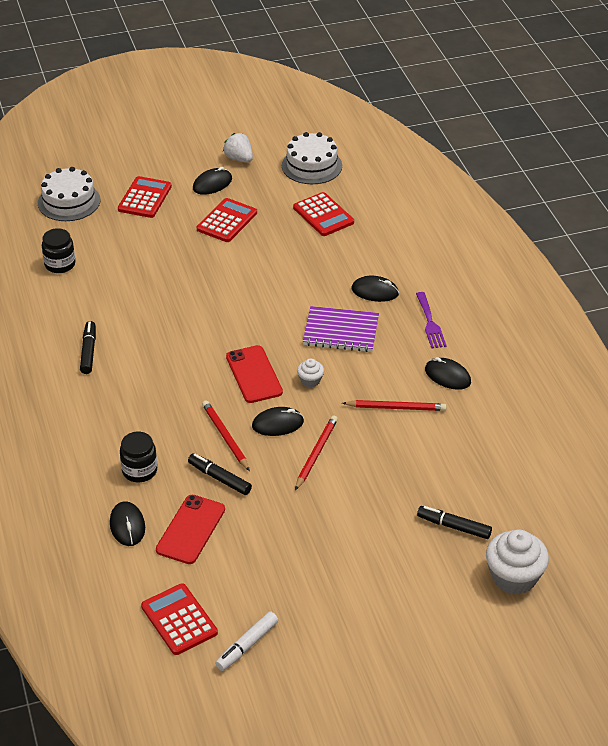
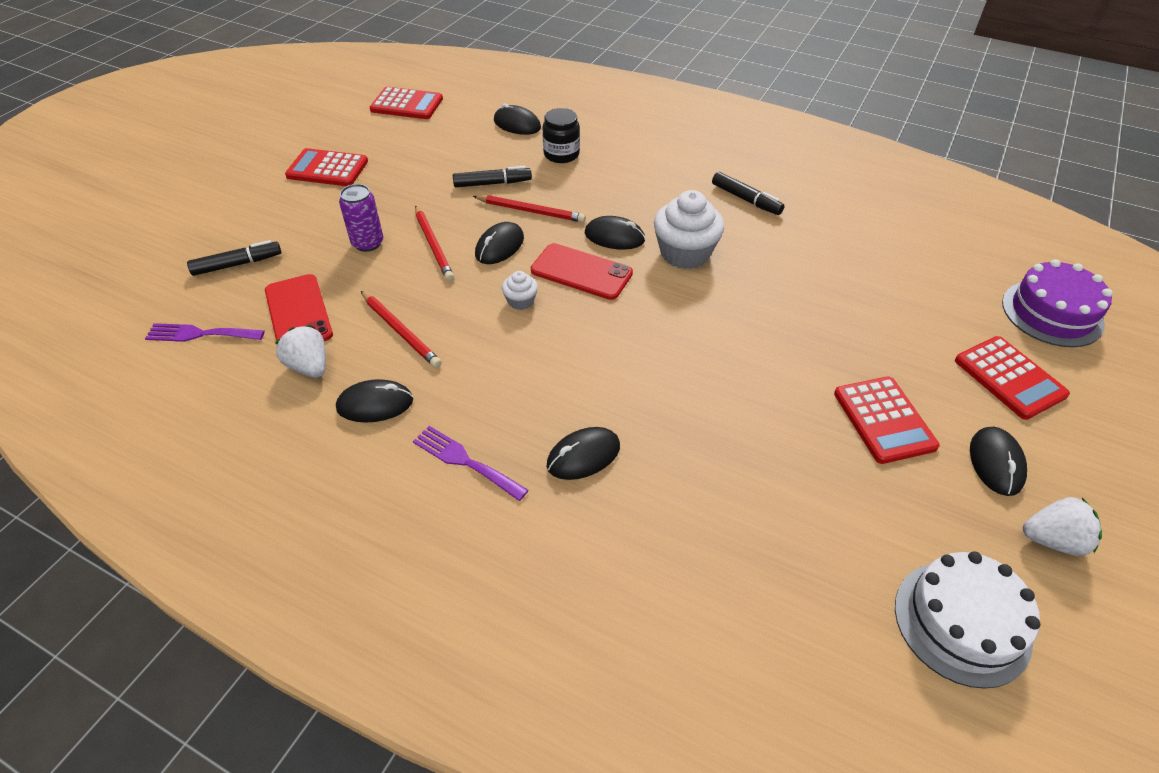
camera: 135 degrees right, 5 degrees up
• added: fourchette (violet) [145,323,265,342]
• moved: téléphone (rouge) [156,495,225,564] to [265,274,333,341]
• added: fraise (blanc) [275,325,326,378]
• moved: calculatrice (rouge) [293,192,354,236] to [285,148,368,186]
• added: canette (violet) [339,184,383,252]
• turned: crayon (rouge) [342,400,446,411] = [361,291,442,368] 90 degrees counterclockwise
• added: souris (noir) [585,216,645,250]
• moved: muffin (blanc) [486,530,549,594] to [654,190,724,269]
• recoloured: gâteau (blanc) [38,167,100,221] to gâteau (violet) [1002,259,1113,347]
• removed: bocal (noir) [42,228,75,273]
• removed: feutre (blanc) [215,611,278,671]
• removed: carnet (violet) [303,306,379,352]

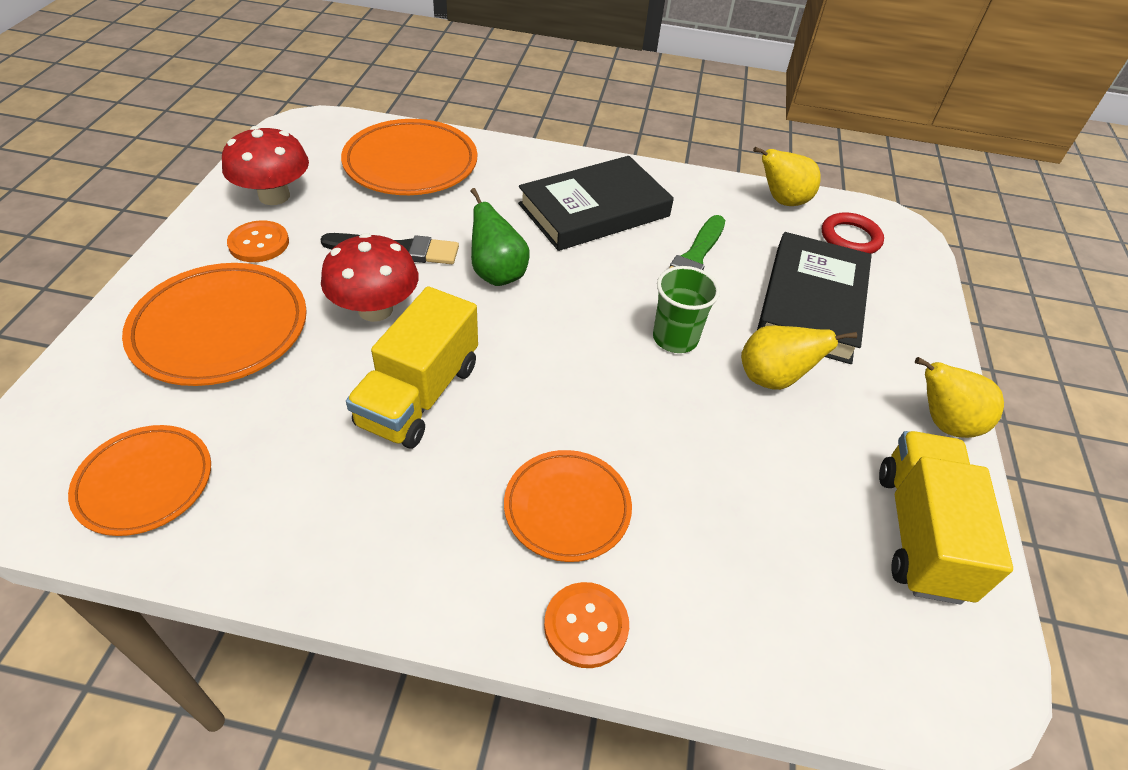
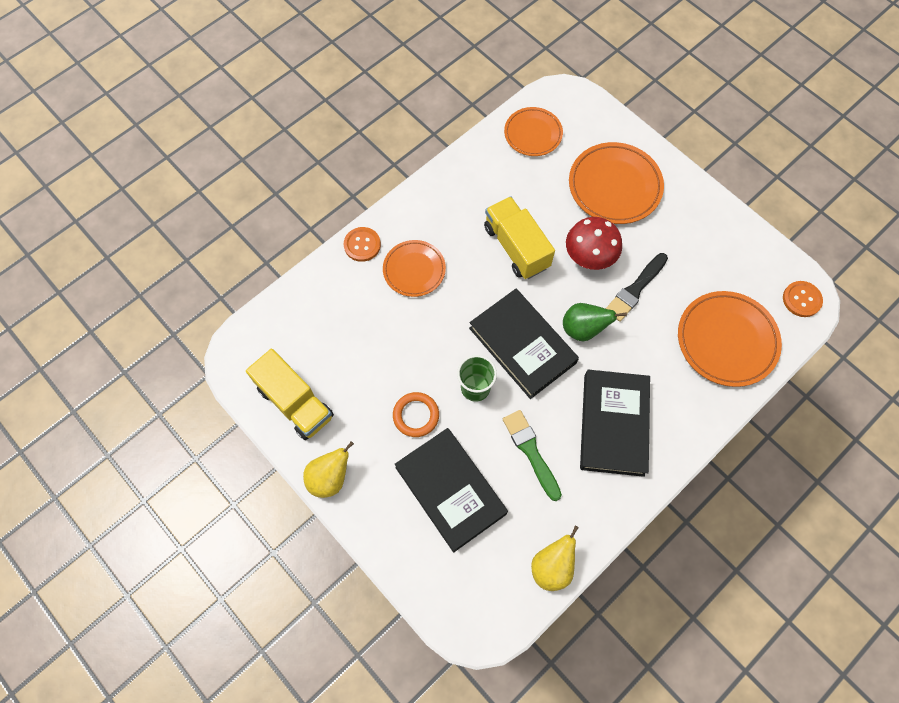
camera: 130 degrees right, 20 degrees up
• replaced: poire (jaune) [741,325,857,390] to anneau (orange) [393,392,439,437]
• added: livre (noir) [469,289,579,399]
• moved: bouton (orange) [227,220,289,262] to [783,281,823,317]
• removed: champignon (rouge) [222,126,309,205]
• removed: anneau (rouge) [822,212,884,254]

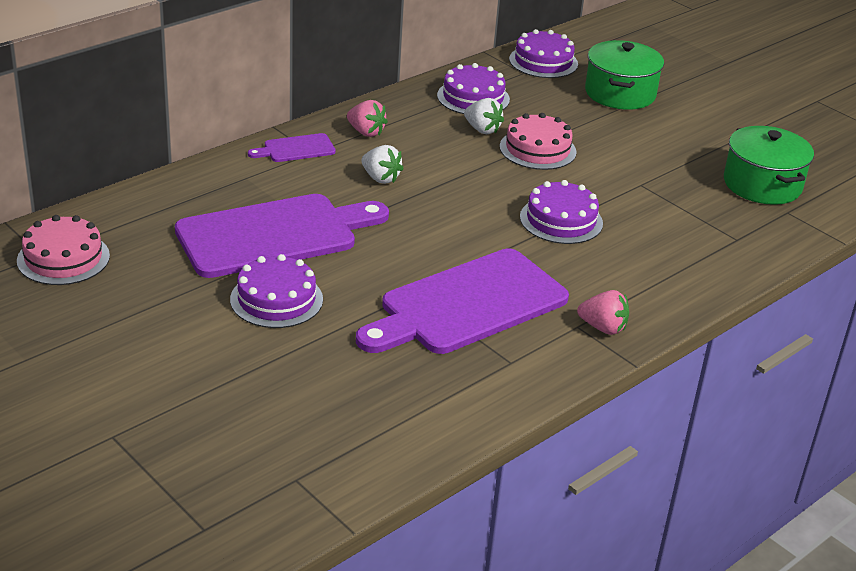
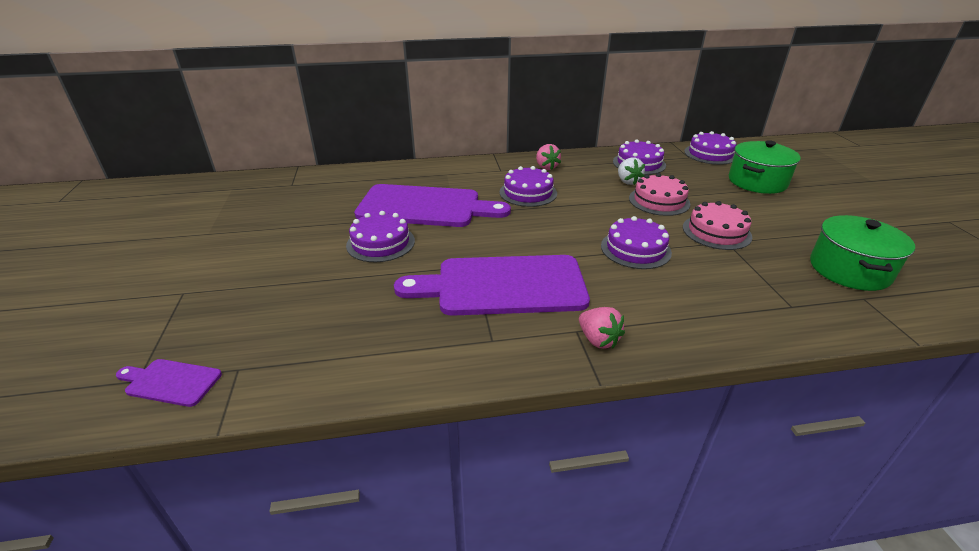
camera: 35 degrees right, 0 degrees up
• moved: planche à découper (violet) [248,133,336,162] to [116,359,222,407]
• replaced: fraise (blanc) [361,145,404,184] to gâteau (violet) [499,166,557,207]
• moved: gâteau (rose) [17,215,110,285] to [683,201,752,250]

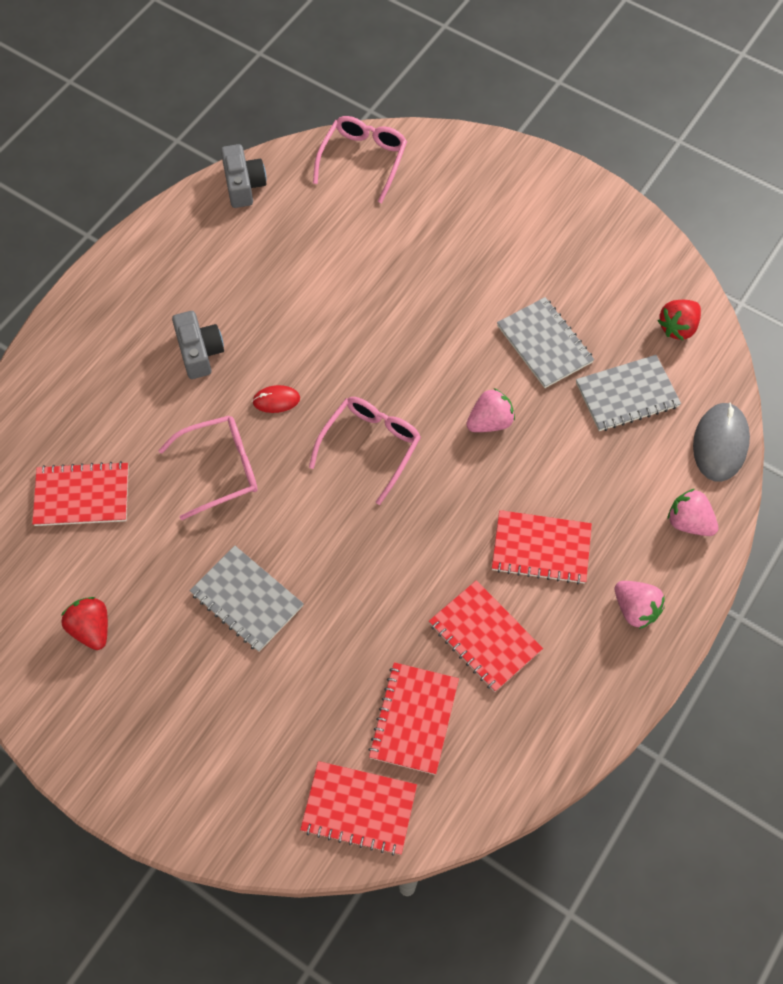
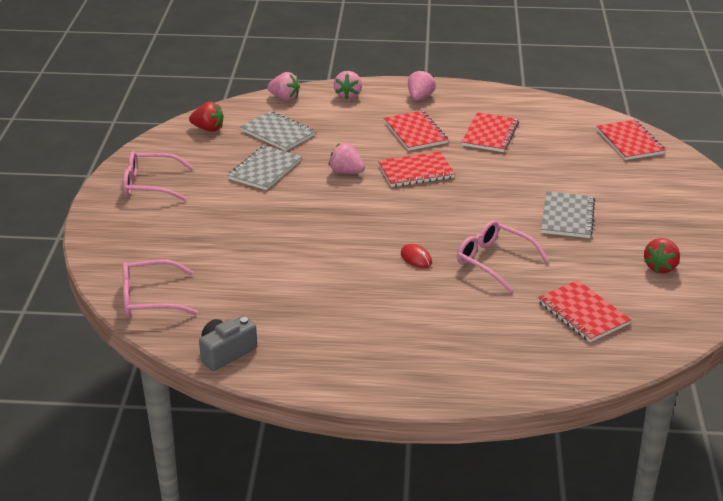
camera: 120 degrees left, 30 degrees down
• moved: lunettes (rose) [309,397,421,505] to [123,151,193,201]
• replaced: souris (gris) [693,402,750,482] to fraise (rose) [267,72,300,101]
• moved: carnet (rouge) [368,662,459,775] to [378,151,455,187]
• removed: appareil photo (gris) [172,311,224,379]

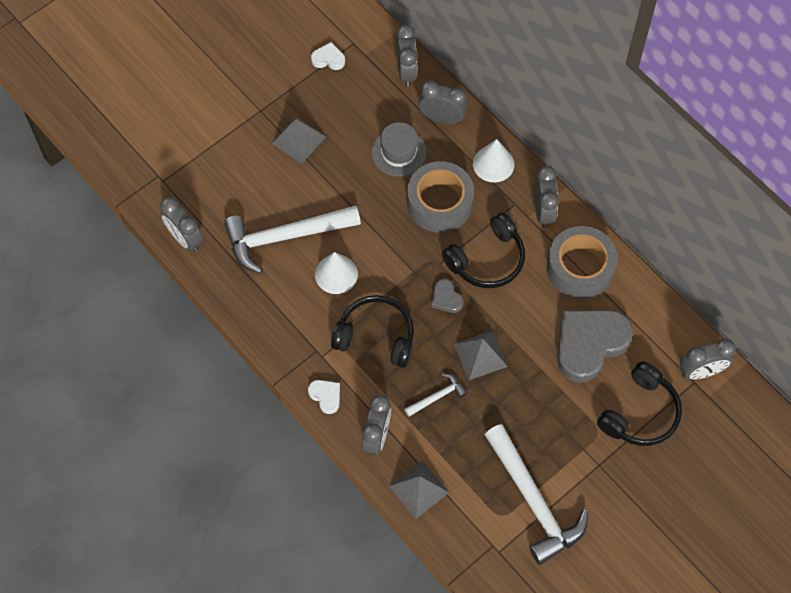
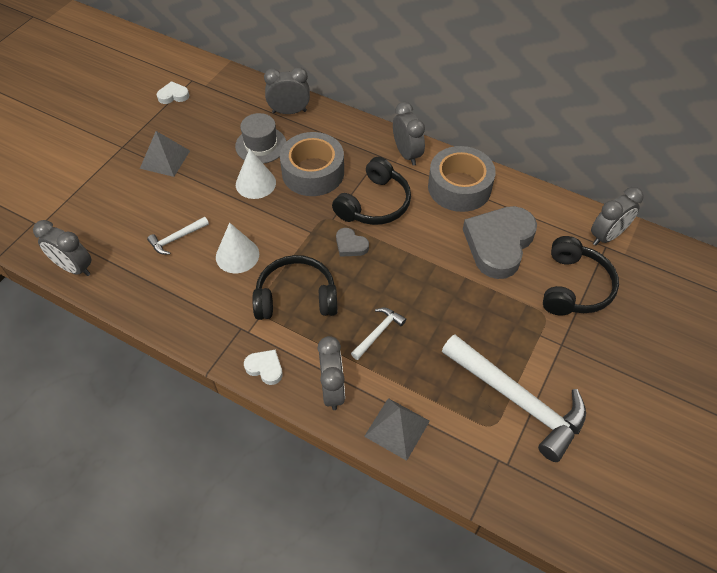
camera: 20 degrees left, 10 degrees down
• resized: marteau (blanc) [224,206,361,274] = [147,217,209,255] x0.45
• moved: cône (blanc) [473,139,514,183] to [236,149,276,199]
• removed: réveil (gris) [397,25,417,87]
• removed: pyramide (gris) [454,331,508,380]

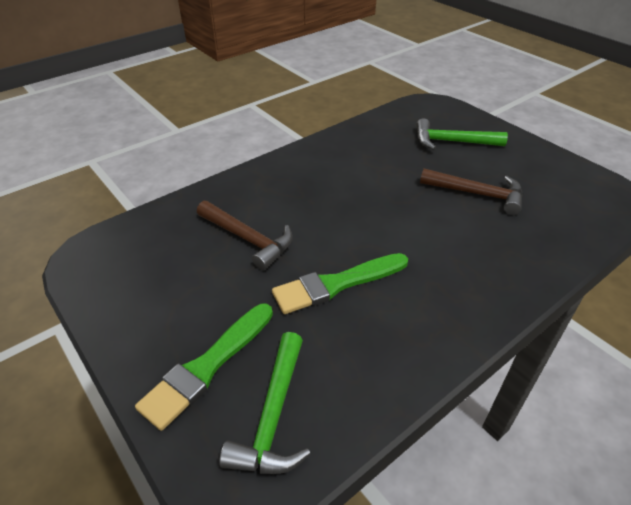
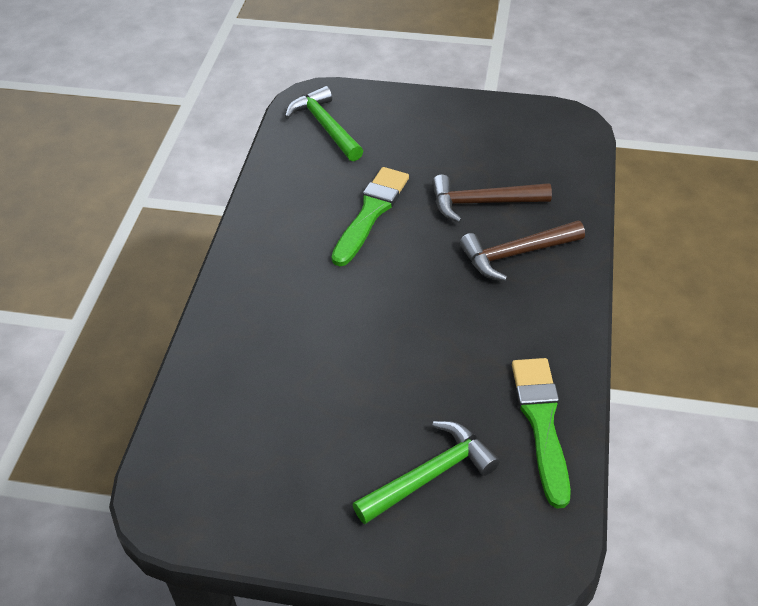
camera: 140 degrees right, 5 degrees up
• moved: marteau (marron) [420,168,523,215] to [459,220,585,281]
• moved: pinceau (vert) [135,304,273,431] to [512,358,571,508]

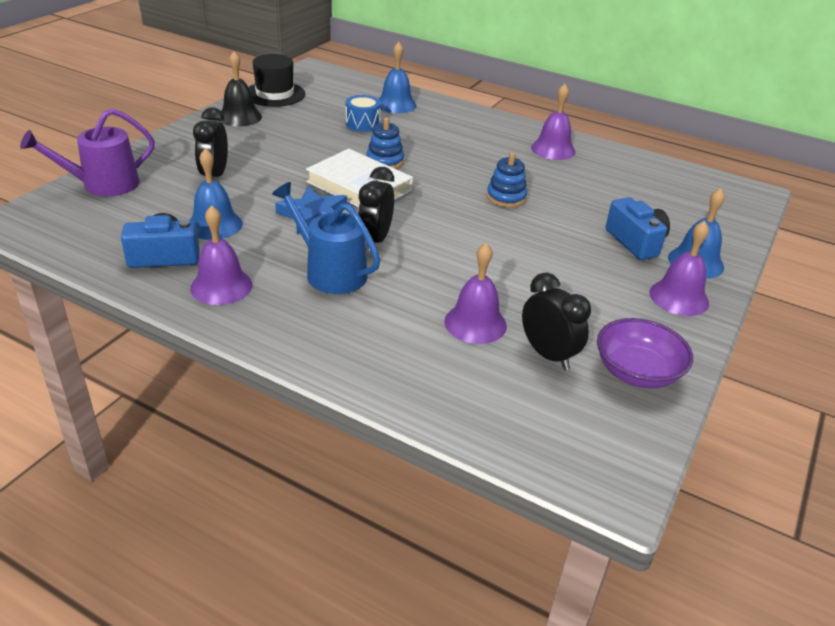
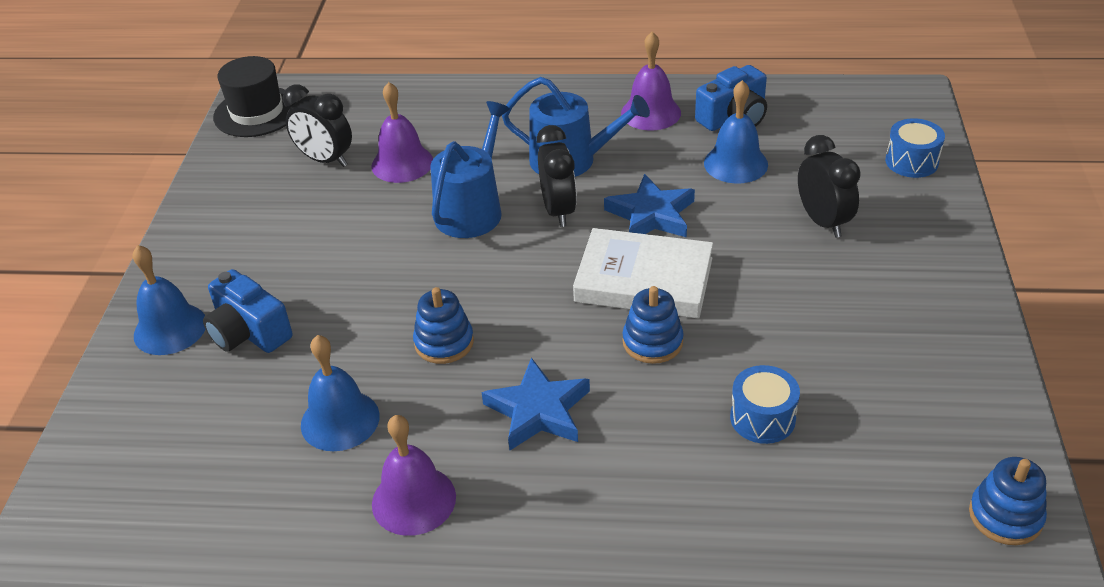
camera: 160 degrees right, 5 degrees up
• moved: chapeau (noir) [249,54,305,107] to [213,56,299,137]
• moved: cloche (bleu) [379,42,417,113] to [301,335,380,451]
• added: arrosoir (bleu) [430,101,510,238]
• added: étoile (bleu) [482,358,590,451]
• replaced: arrosoir (violet) [20,108,155,196] to tambour (bleu) [885,118,945,178]
• added: jouet à empiler (bleu) [969,457,1047,545]
• removed: cloche (noir) [220,51,262,126]
• removed: bol (violet) [597,318,693,388]
• removed: cloche (violet) [650,221,709,316]

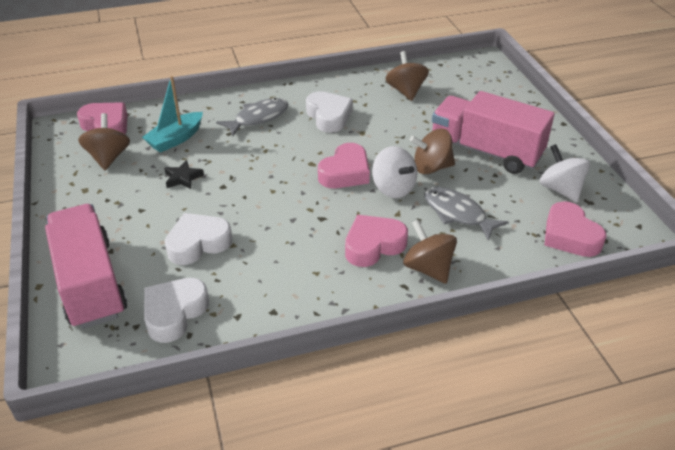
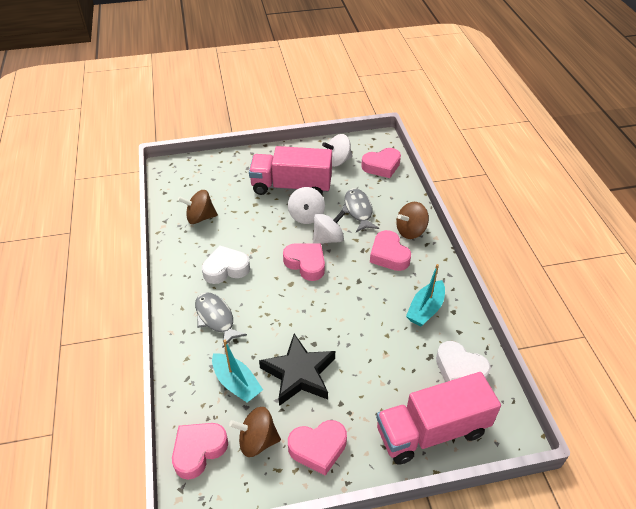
camera: 85 degrees left, 5 degrees up
• turned: camion (rose) [432,91,554,174] = [249,146,332,195] 60 degrees clockwise
• resized: étoile (noir) [164,160,204,189] = [259,334,335,406] x2.14
• recoloured: toupie (marron) [410,129,455,174] to toupie (blanc) [288,187,325,224]
• added: cœur (rose) [288,420,347,476]
• turned: poisson (gris) [424,187,509,241] = [342,188,379,232] 120 degrees clockwise
• added: bateau (turquoise) [406,264,445,326]
• removed: cœur (blanc) [165,213,233,265]

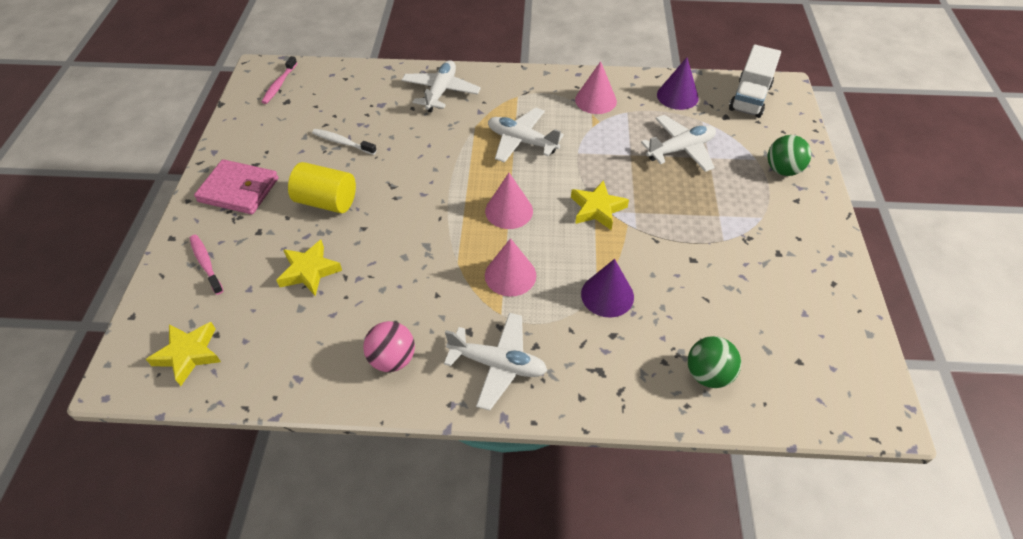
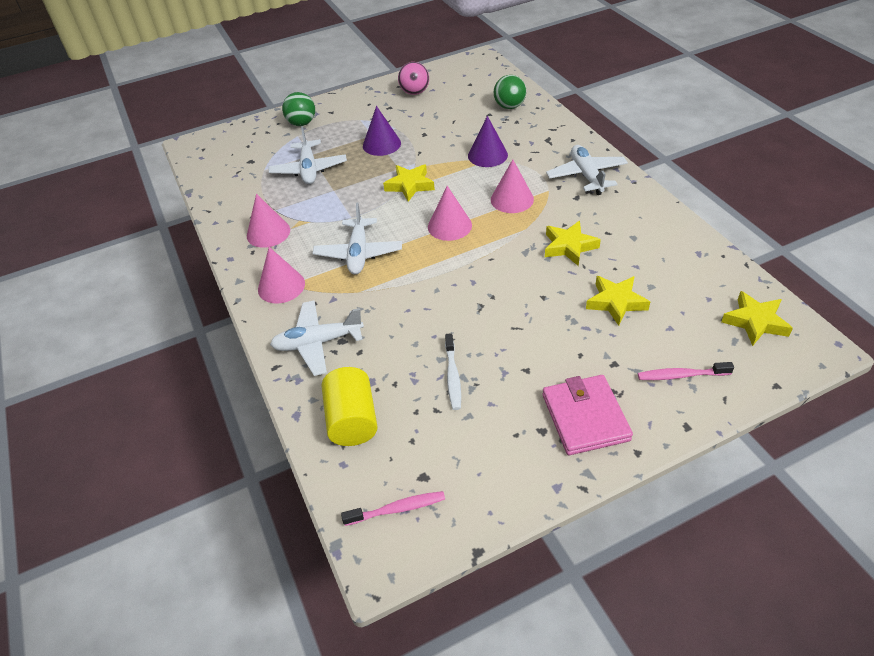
camera: 115 degrees left, 5 degrees down
• added: cône (rose) [258,247,305,303]
• turned: avion (blanc) [641,115,716,172] = [269,126,347,184] 135 degrees counterclockwise
• moved: cylindre (jaune) [288,162,356,213] to [321,367,378,446]
• moved: cône (violet) [657,57,699,110] to [363,106,401,156]
• moved: balle (rose) [363,321,415,372] to [398,62,429,95]
• added: étoile (jaune) [545,221,601,266]
• turned: brosse à dents (rose) [190,235,223,295] = [638,362,734,380] 60 degrees clockwise
• removed: camion (blanc) [729,45,781,118]

